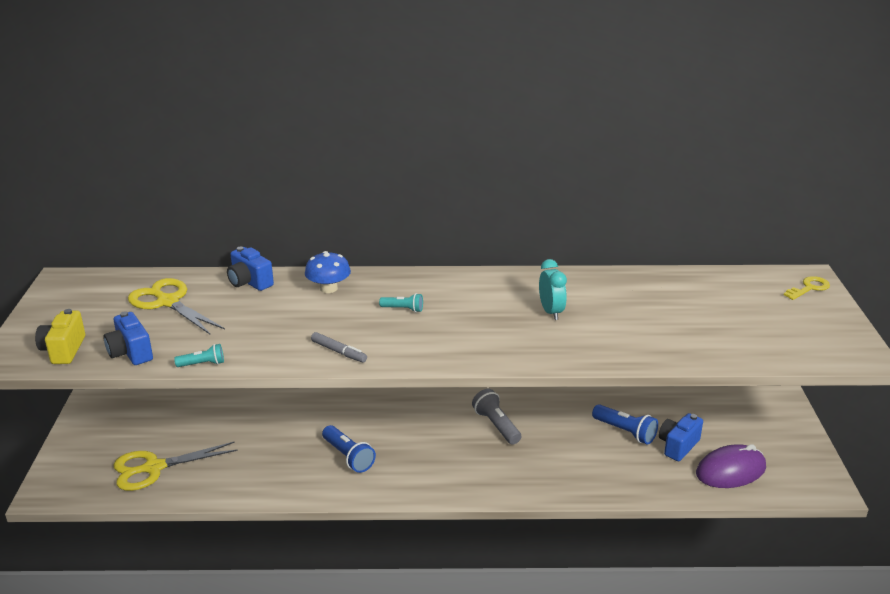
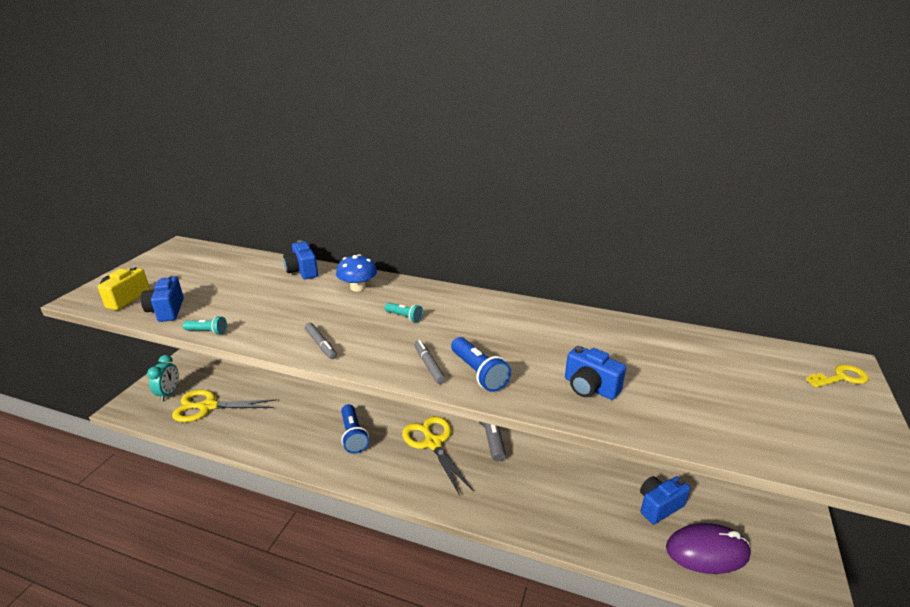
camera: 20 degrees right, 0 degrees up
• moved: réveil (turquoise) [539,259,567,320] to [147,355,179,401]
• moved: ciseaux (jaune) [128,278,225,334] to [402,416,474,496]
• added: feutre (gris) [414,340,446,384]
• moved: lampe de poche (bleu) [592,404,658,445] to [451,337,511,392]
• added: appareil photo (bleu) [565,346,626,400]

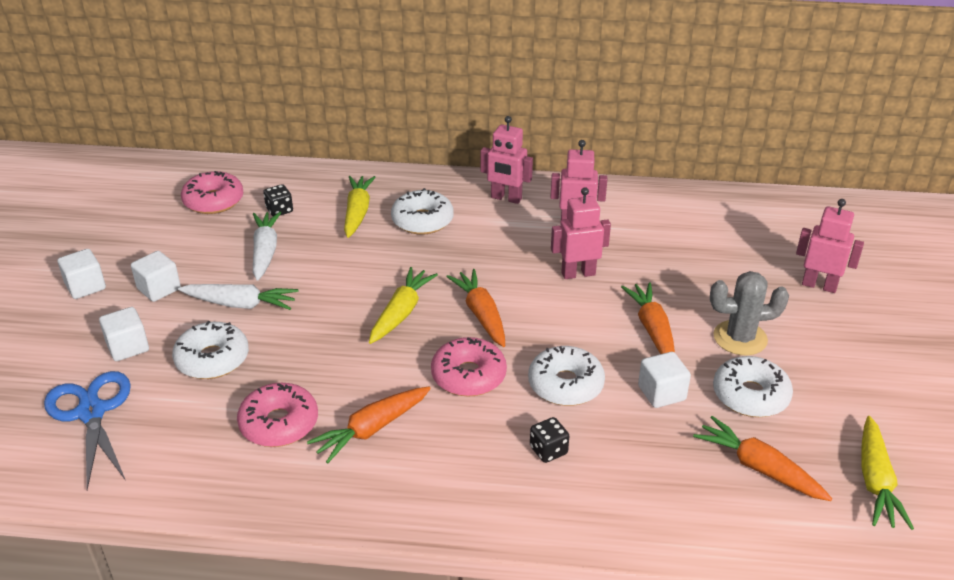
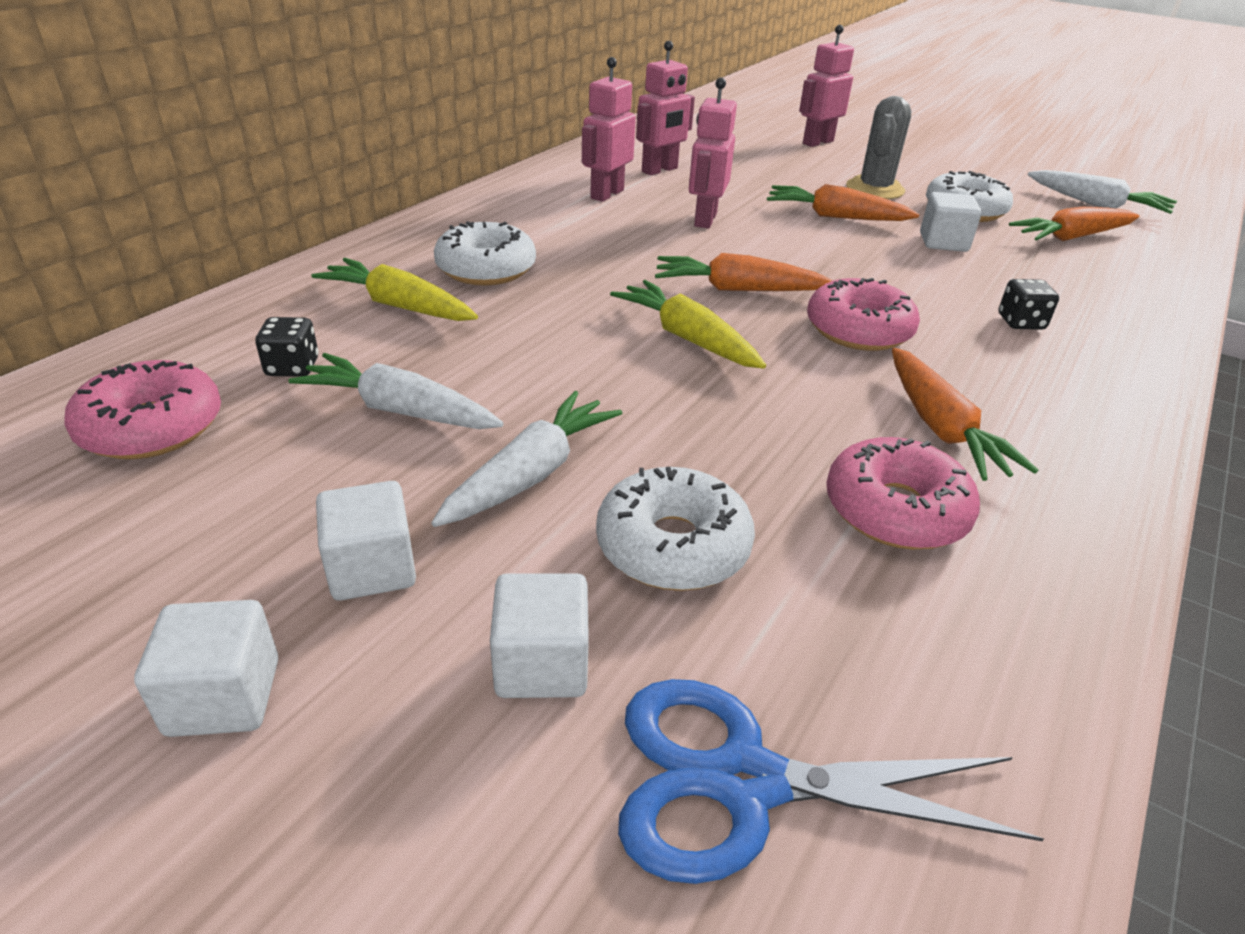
camera: 65 degrees left, 0 degrees up
• moved: robot (rose) [480,116,533,204] to [636,41,695,175]
• recoloured: carotte (jaune) [861,416,914,530] to carotte (blanc) [1028,170,1177,214]
• removed: beignet (blanc) [528,346,605,406]

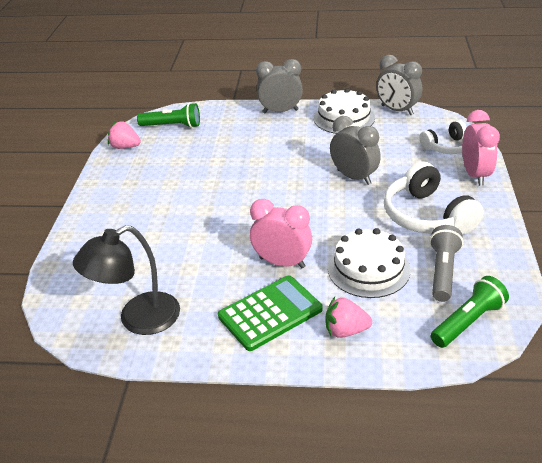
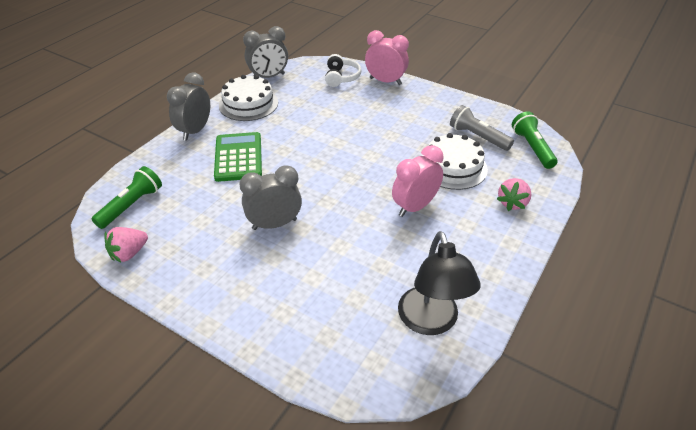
camera: 65 degrees left, 5 degrees up
• moved: calculatrice (vert) [218,276,323,351] to [214,132,262,182]
• moved: réveil (gris) [330,116,381,185] to [240,165,302,230]
• removed: casque audio (blanc) [384,161,484,235]

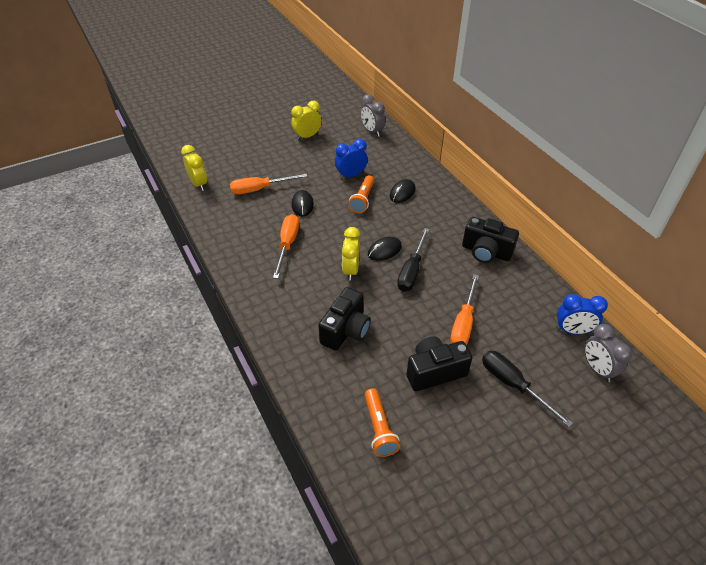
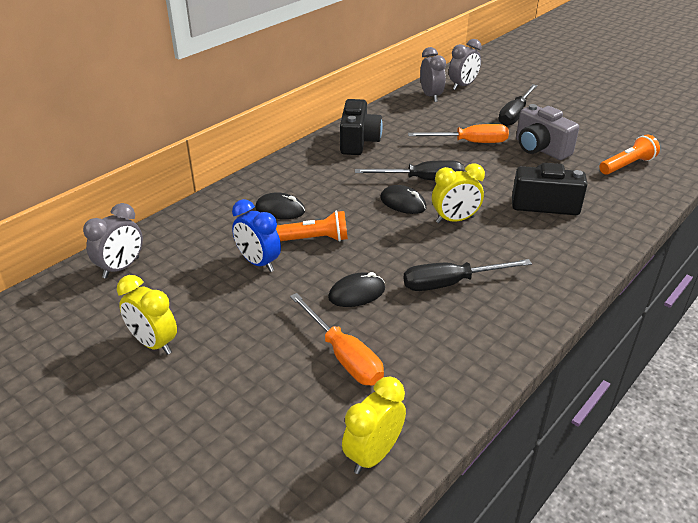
camera: 110 degrees left, 10 degrees down
• recoloured: tournevis (orange) [273,214,299,279] to tournevis (noir) [404,259,532,291]
• recoloured: réveil (bleu) [556,294,608,334] to réveil (gris) [420,47,446,102]
• recoloured: appareil photo (noir) [407,336,472,391] to appareil photo (gris) [516,104,579,160]

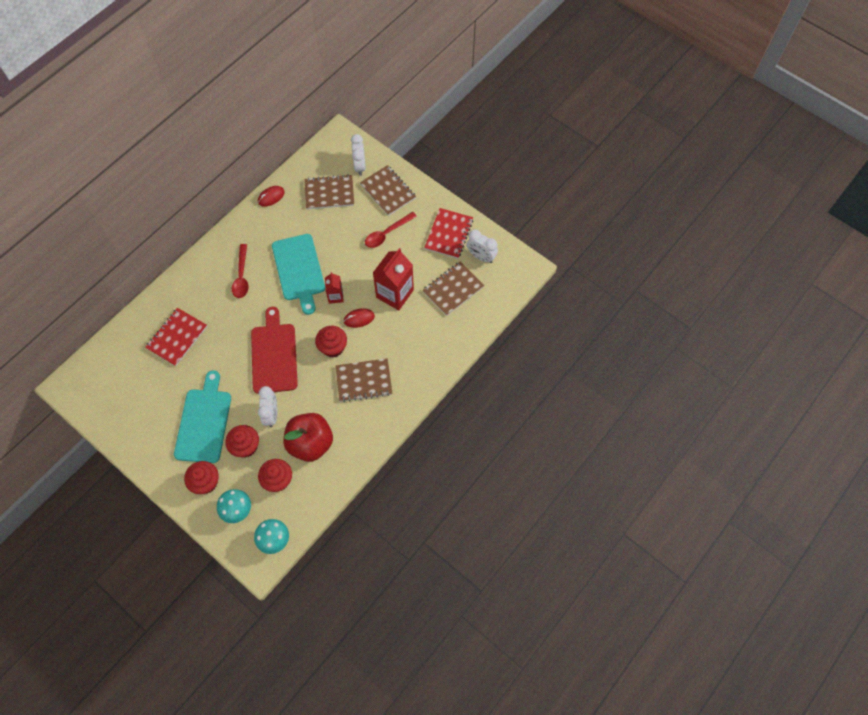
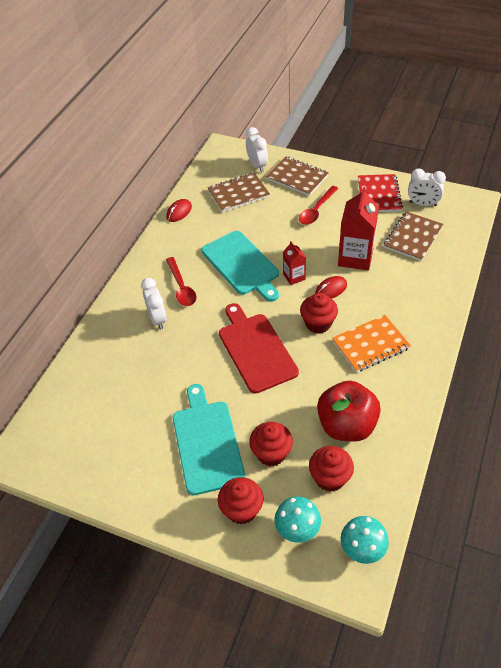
camera: 15 degrees left, 15 degrees down
• moved: réveil (blanc) [258,386,277,427] to [141,278,167,330]
• recoloured: carnet (marron) [336,358,392,402] to carnet (orange) [332,315,411,373]
• removed: carnet (rouge) [145,308,207,366]

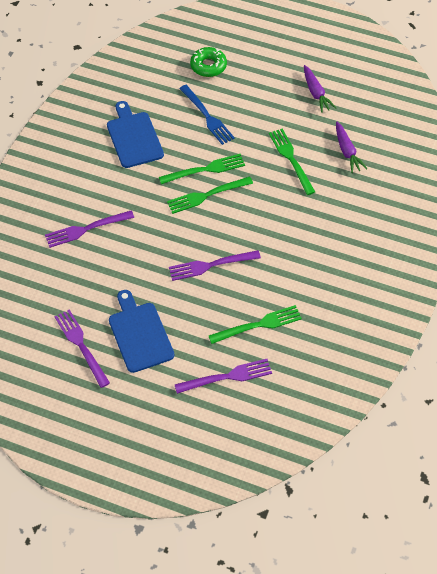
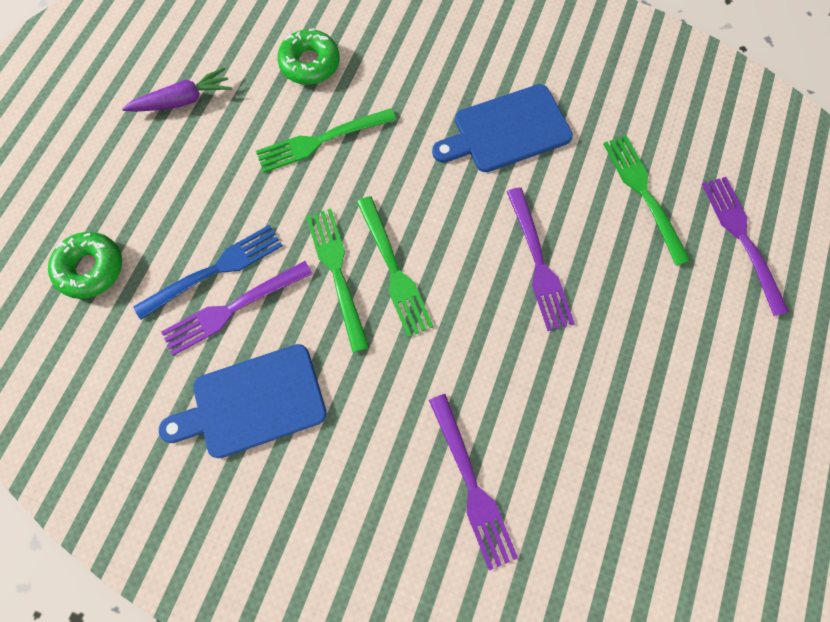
camera: 90 degrees left, 15 degrees up
• moved: fourchette (violet) [54,309,110,388] to [161,261,312,356]
• replaced: carotte (violet) [336,121,368,173] to beignet (vert) [277,28,340,85]
• moved: planche à découper (bleu) [109,290,174,373] to [432,84,573,172]

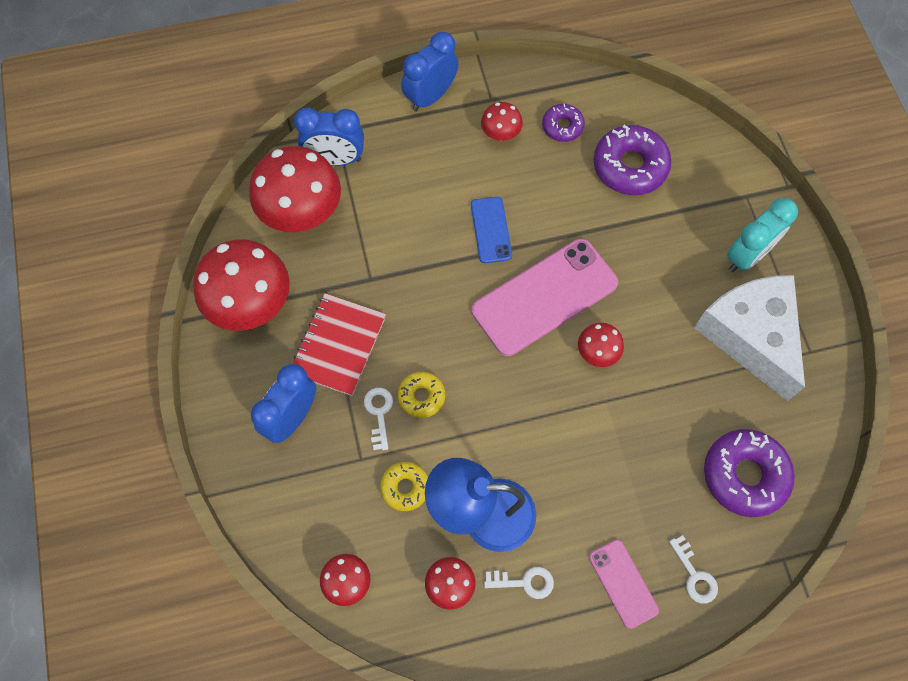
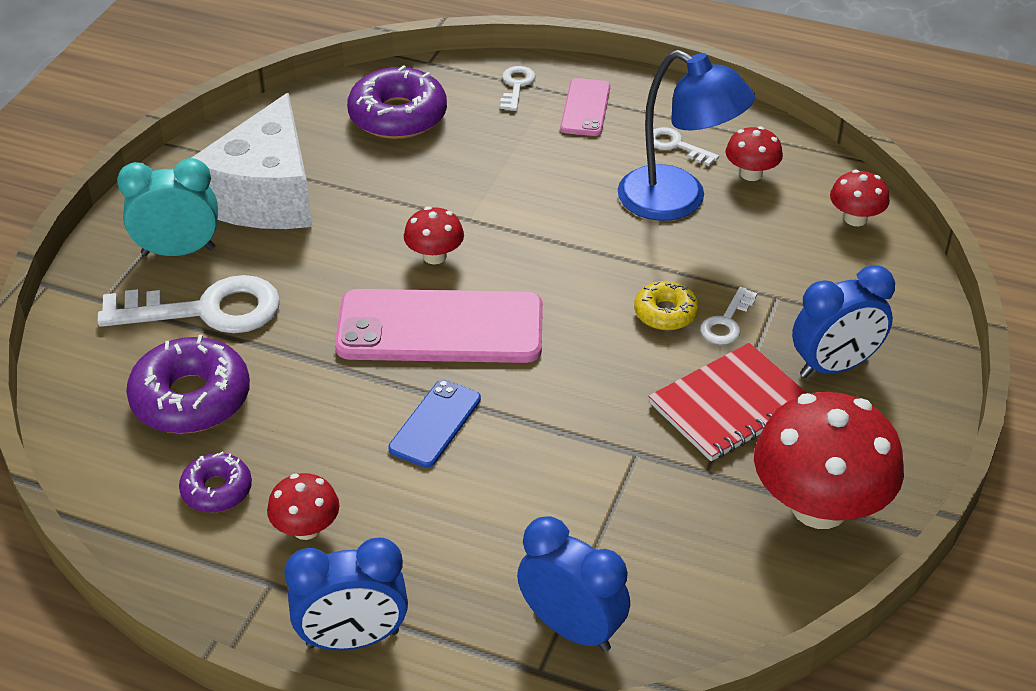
camera: 145 degrees left, 25 degrees down
• added: clé (blanc) [97,275,280,333]
• removed: champignon (rouge) [249,146,341,232]
• removed: beignet (jaune) [380,462,428,511]

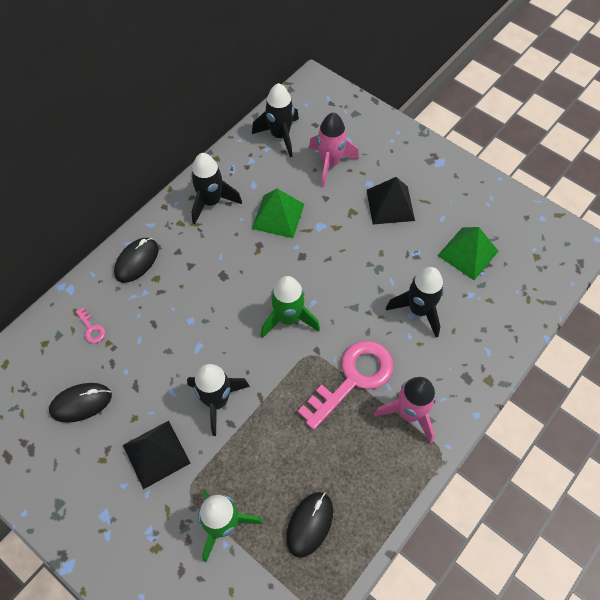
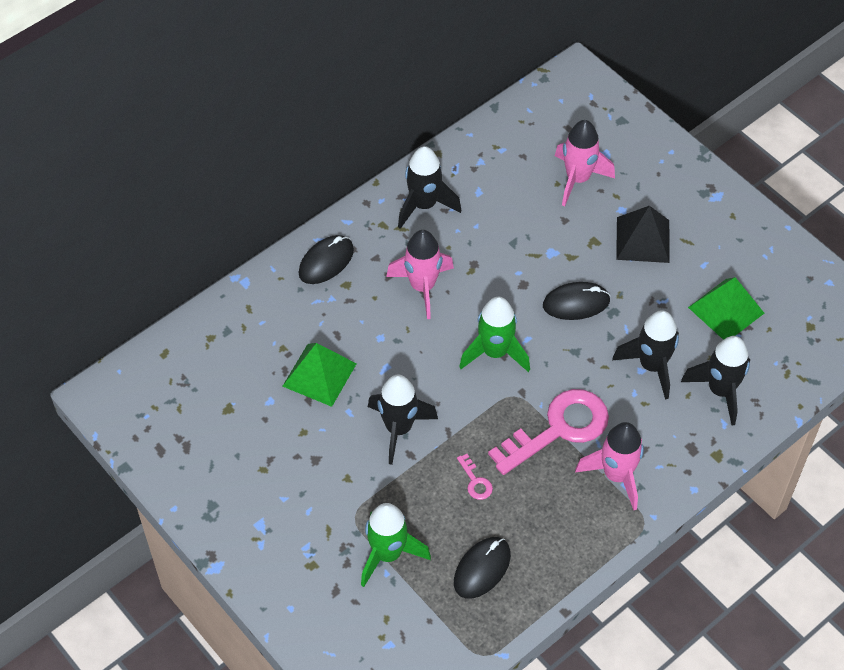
camera: 10 degrees right, 5 degrees down
• moved: pyramide (vert) [252,189,304,238] to [282,343,357,407]
• added: fusée (rose) [386,230,454,319]
• moved: clé (rose) [76,307,105,343] to [457,454,493,500]
• moved: souris (noir) [49,383,112,423] to [543,282,610,320]
• moved: fusée (noir) [252,83,299,157] to [681,336,750,426]
• removed: pyramide (noir) [123,421,190,489]

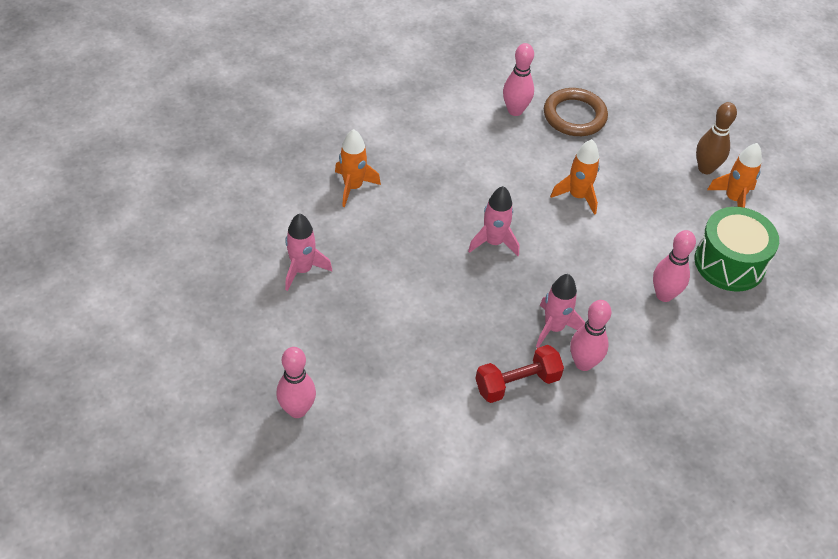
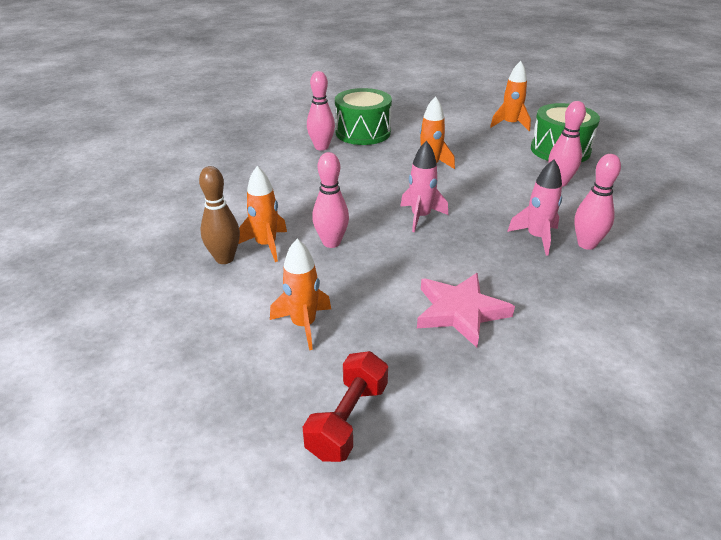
camera: 40 degrees left, 15 degrees down
• moved: quille (marron) [696,102,737,174] to [199,166,240,264]
• recoloured: fusée (rose) [285,213,332,291] to fusée (orange) [270,239,331,350]
• moved: haltère (rouge) [476,345,564,403] to [303,351,388,462]
• moved: quille (rose) [276,347,316,418] to [312,152,349,248]
• replaced: anneau (marron) [544,88,608,136] to tambour (vert) [335,88,392,145]
• added: étoile (rose) [417,273,515,347]

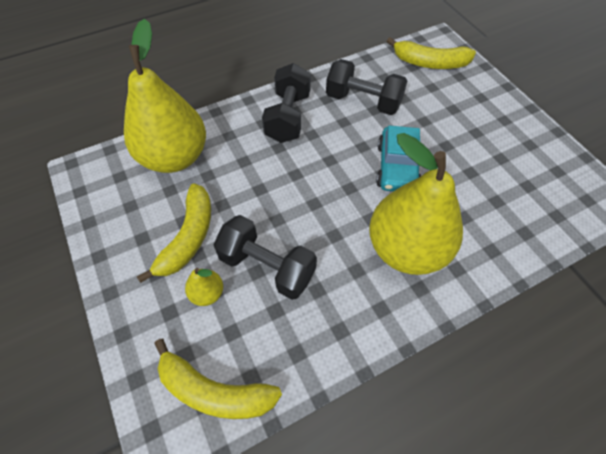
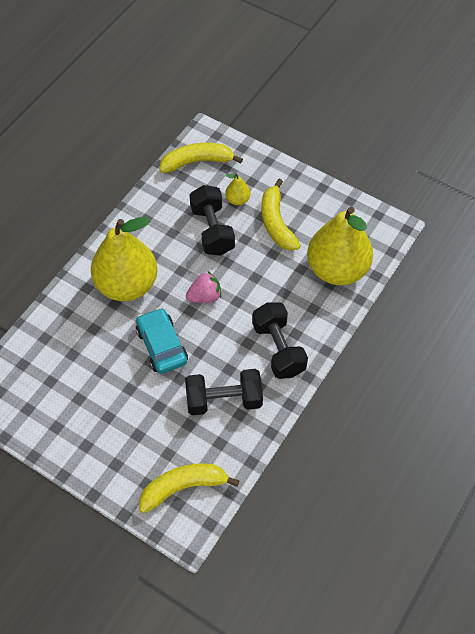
camera: 150 degrees right, 0 degrees up
• added: fraise (rose) [186,272,221,303]
• turned: haltère (noir) [213,215,317,300] = [190,185,235,256] 75 degrees clockwise

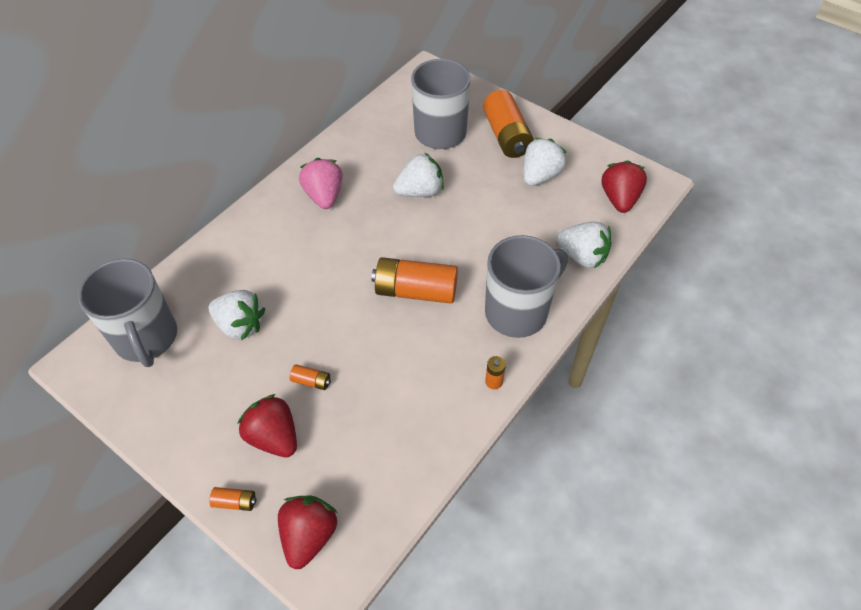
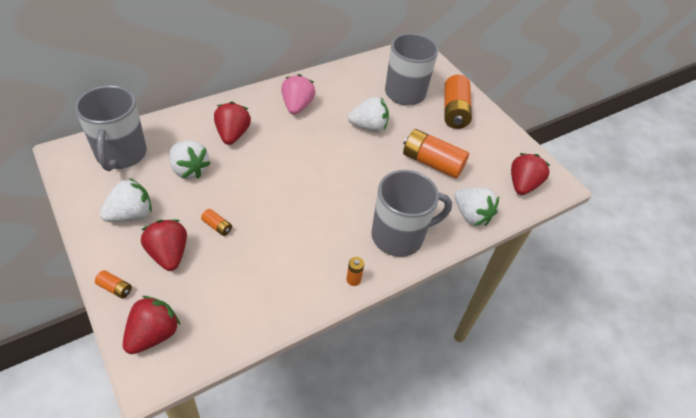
camera: 15 degrees right, 5 degrees down
• moved: fraise (blanc) [523,138,566,186] to [100,178,152,222]
• added: fraise (rouge) [214,102,251,145]
• moved: pile (orange) [371,257,458,304] to [403,129,469,179]

